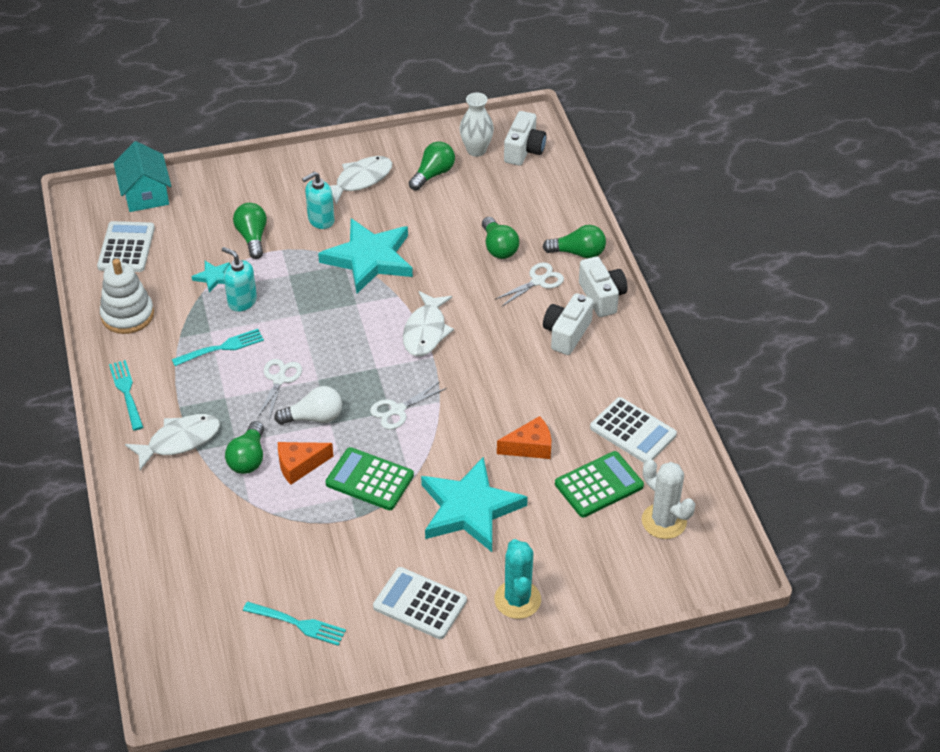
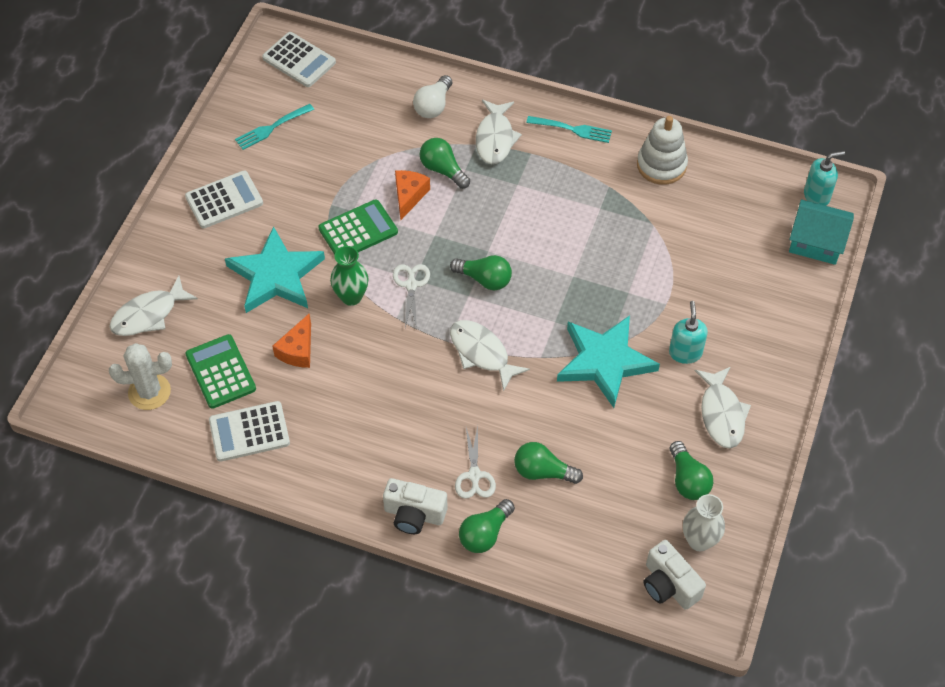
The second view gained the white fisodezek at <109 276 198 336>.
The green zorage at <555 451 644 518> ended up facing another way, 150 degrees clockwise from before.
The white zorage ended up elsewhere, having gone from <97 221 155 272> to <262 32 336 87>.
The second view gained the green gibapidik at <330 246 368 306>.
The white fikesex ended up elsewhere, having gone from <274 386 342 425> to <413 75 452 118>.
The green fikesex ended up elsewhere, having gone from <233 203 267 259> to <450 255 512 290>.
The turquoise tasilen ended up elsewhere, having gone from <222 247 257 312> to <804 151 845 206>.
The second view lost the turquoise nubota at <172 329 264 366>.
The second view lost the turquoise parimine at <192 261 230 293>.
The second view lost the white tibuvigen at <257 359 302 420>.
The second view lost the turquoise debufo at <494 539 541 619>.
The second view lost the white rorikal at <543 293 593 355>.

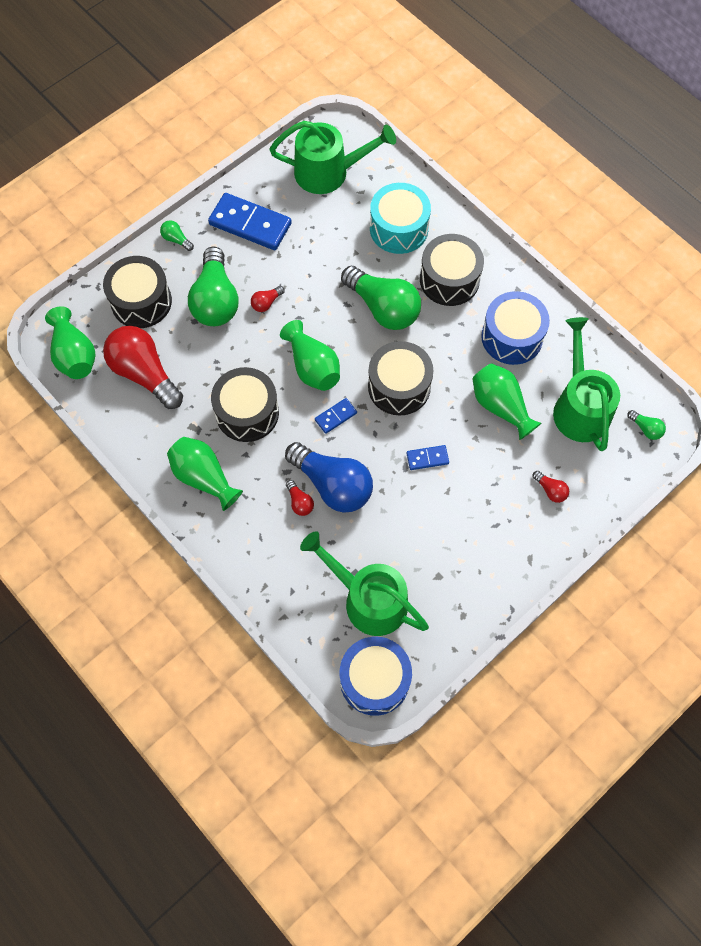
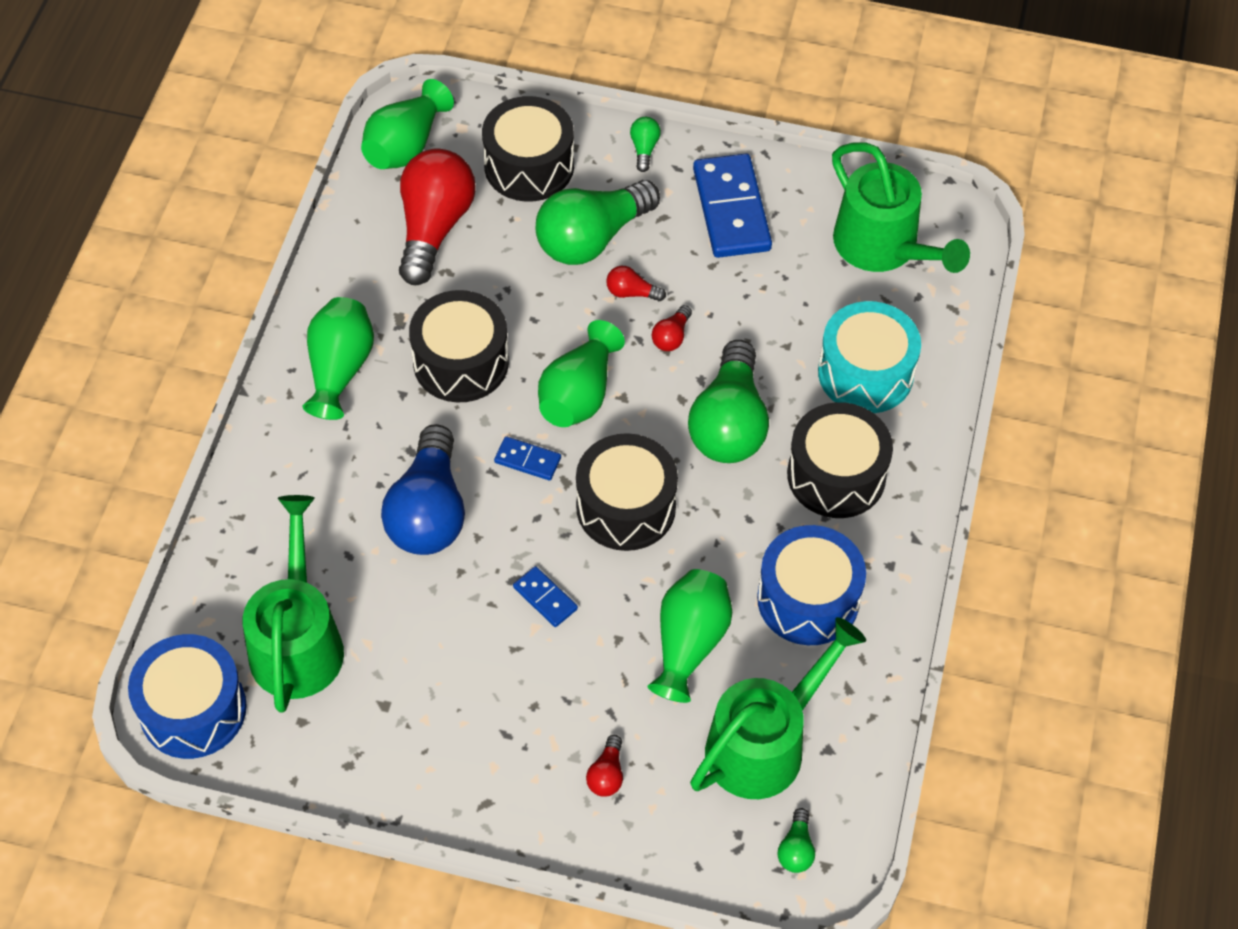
The red fikesex ended up elsewhere, having gone from <286 480 314 516> to <652 305 692 351>.

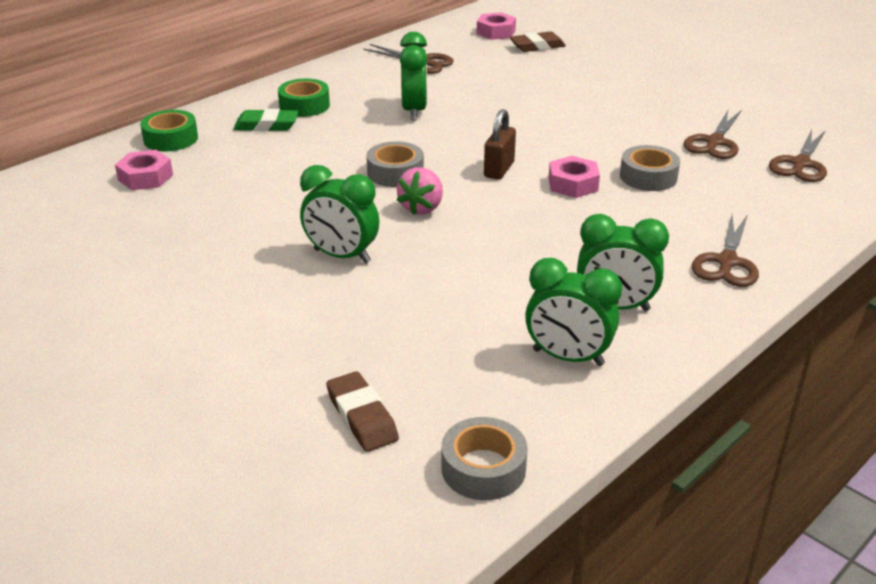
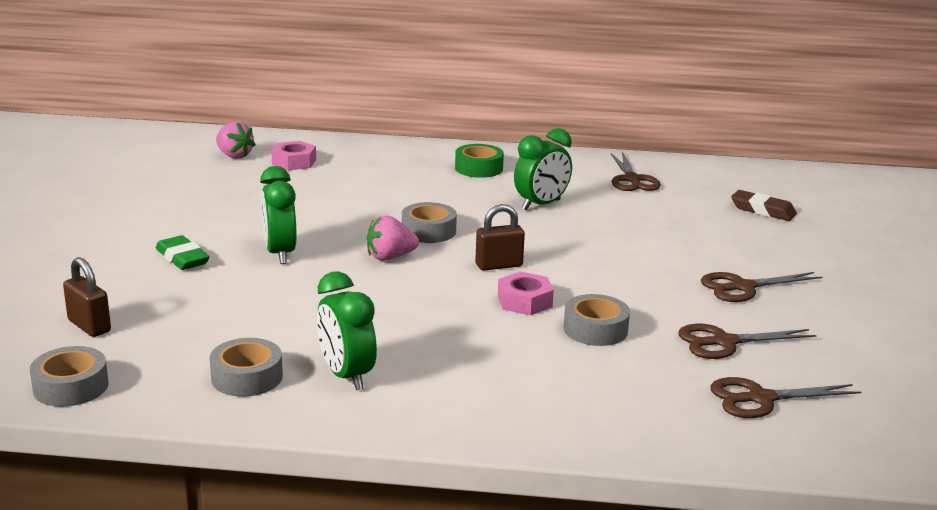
Where the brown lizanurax stood at <326 371 399 452>, the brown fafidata came to stand at <63 257 111 337>.
The green lizanurax ended up elsewhere, having gone from <233 109 298 131> to <155 235 209 270>.
Where the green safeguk stood at <525 258 622 366>, the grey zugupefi came to stand at <210 338 283 397>.
The second view gained the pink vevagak at <216 121 256 159>.
The brown tibuvigen ended up elsewhere, having gone from <692 214 759 287> to <701 272 823 302>.
The second view lost the green zugupefi at <140 110 198 151>.
The second view lost the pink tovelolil at <477 12 516 40>.

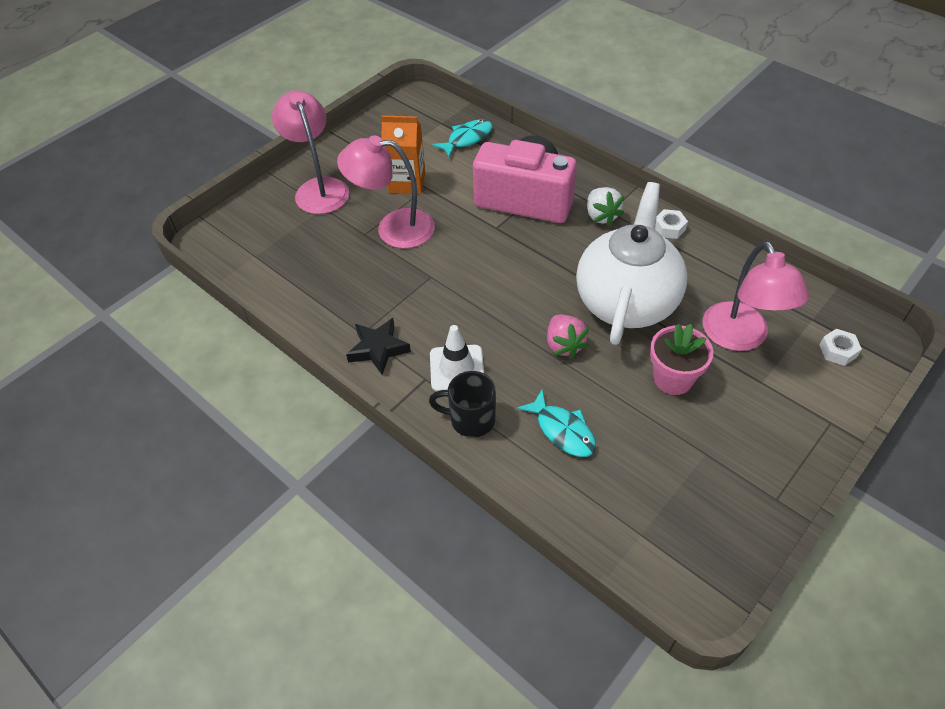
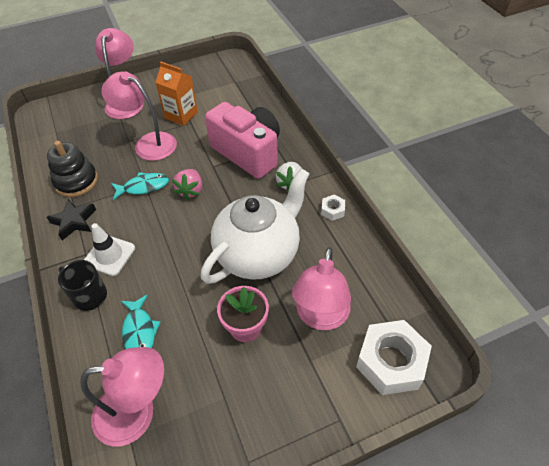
The second view gained the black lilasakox at <47 141 98 197>.
The second view gained the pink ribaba at <80 347 164 447>.
The turquoise fisodezek ended up elsewhere, having gone from <432 119 492 157> to <111 172 169 200>.
The pink vevagak ended up elsewhere, having gone from <547 314 589 359> to <172 169 202 200>.
The size of the white tovelolil at <819 329 862 366> changed by a factor of 2.20.

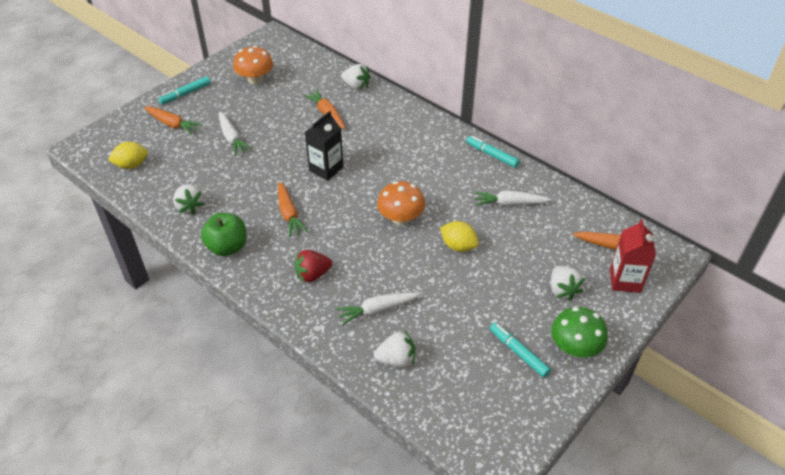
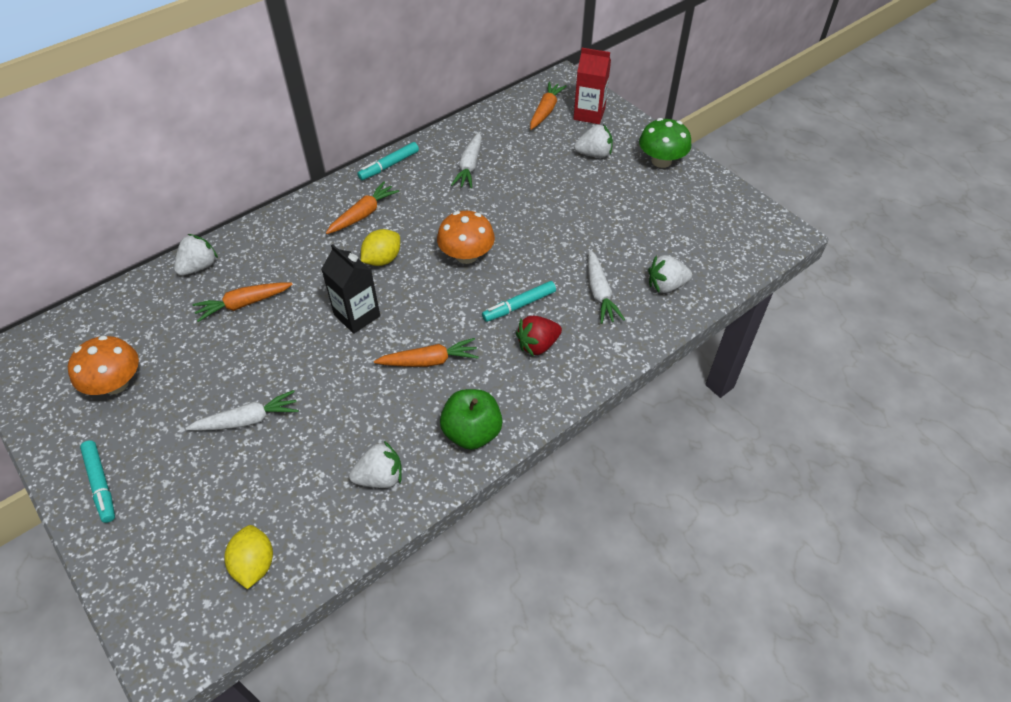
The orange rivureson ended up elsewhere, having gone from <144 107 202 135> to <326 182 399 234>.
The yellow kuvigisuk ended up elsewhere, having gone from <440 221 479 252> to <361 229 400 266>.
The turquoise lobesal ended up elsewhere, having gone from <490 322 551 377> to <482 281 556 322>.
The red vevagak at <294 250 332 283> ended up facing another way, 75 degrees clockwise from before.
The white vevagak at <374 330 415 367> ended up facing another way, 105 degrees counterclockwise from before.

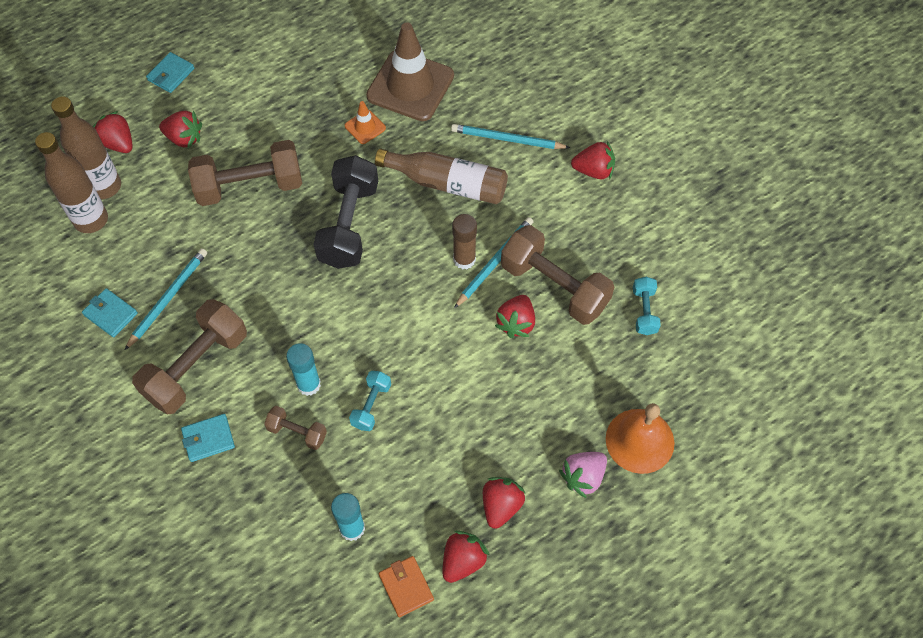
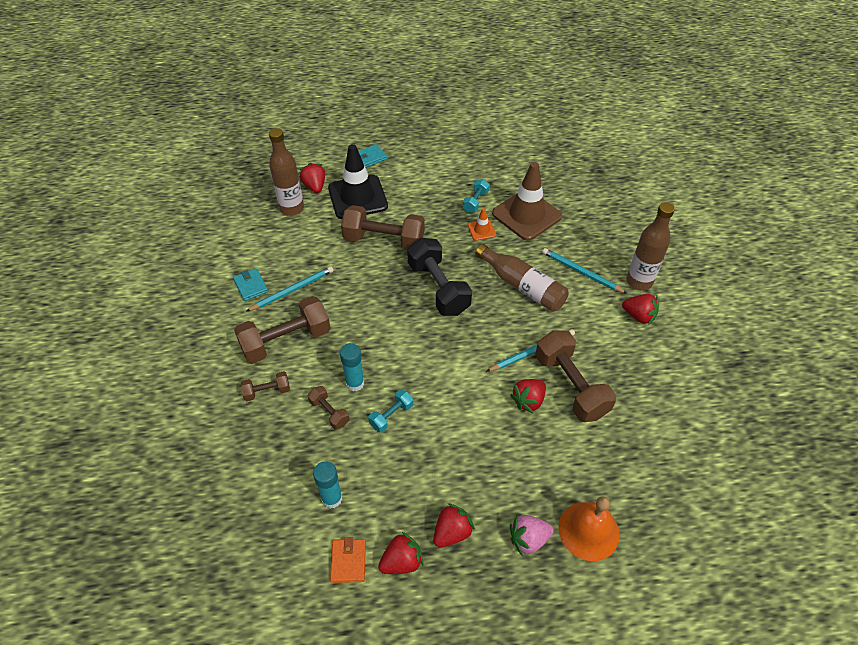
Where the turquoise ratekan stood at <181 414 235 462>, the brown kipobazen came to stand at <241 371 290 401>.
Where the red vevagak stood at <159 111 202 148>, the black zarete came to stand at <328 144 388 219>.
The black kipobazen at <313 155 378 269> ended up facing another way, 60 degrees counterclockwise from before.
The turquoise kipobazen ended up elsewhere, having gone from <633 277 661 335> to <463 179 490 213>.
The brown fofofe ended up elsewhere, having gone from <35 132 108 233> to <626 202 675 290>.
The second view lost the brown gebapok at <452 214 477 270>.

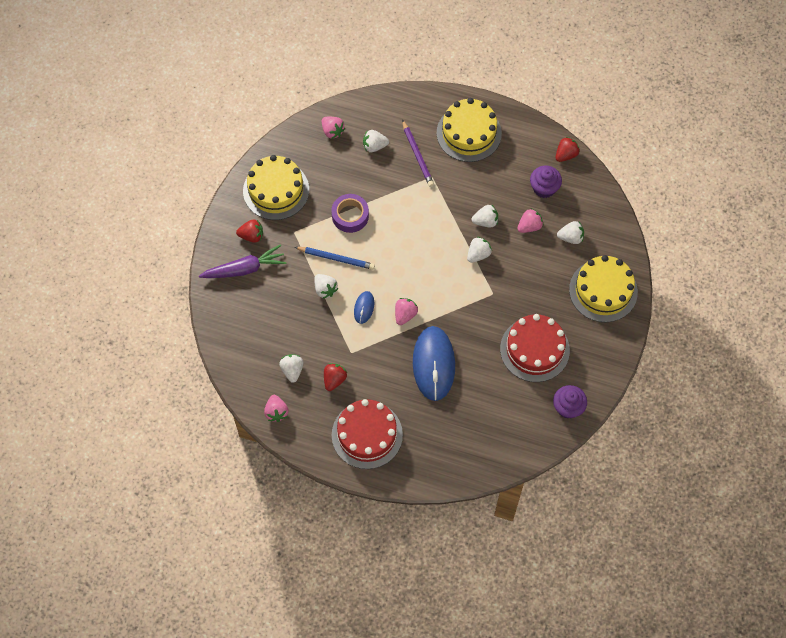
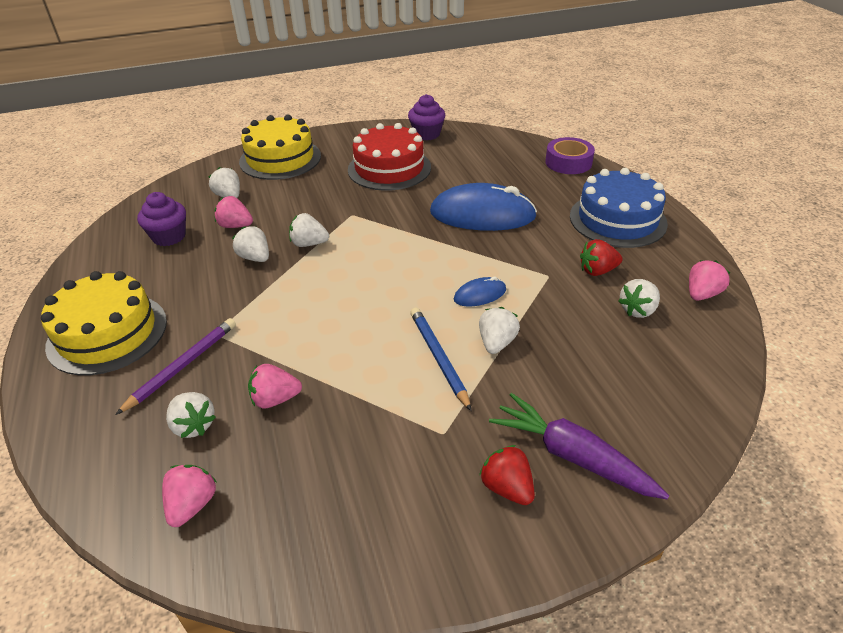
The pink vevagak ended up elsewhere, having gone from <395 298 418 325> to <248 364 302 409>.
The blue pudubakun at <413 326 455 401> ended up facing another way, 45 degrees clockwise from before.
The purple zugupefi ended up elsewhere, having gone from <331 194 369 233> to <545 137 595 174>.
What was the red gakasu at <332 399 403 469> turned into the blue gakasu at <570 168 668 248>.
The second view lost the yellow gakasu at <243 155 309 220>.
The second view lost the red vevagak at <556 137 580 162>.

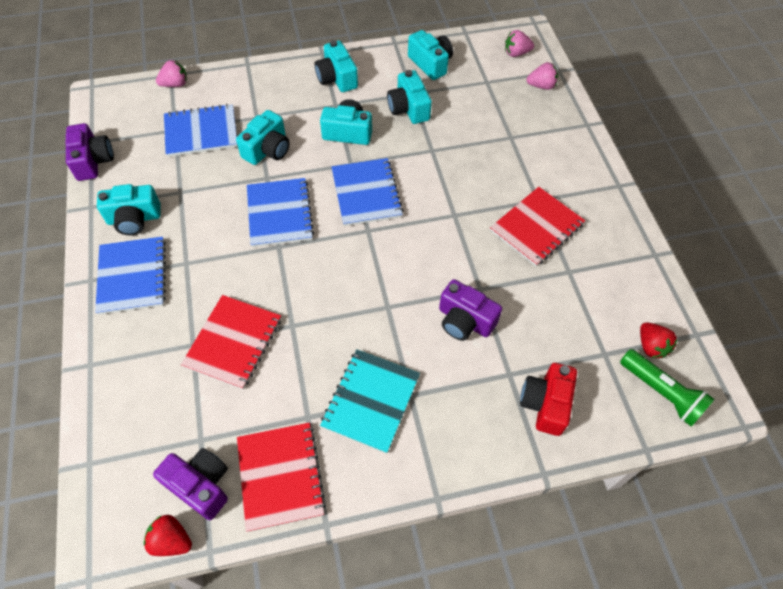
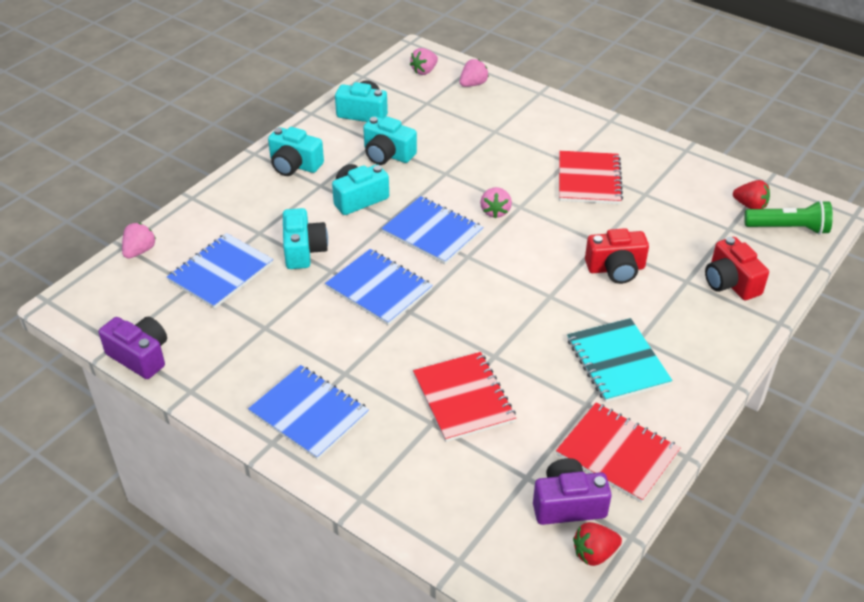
The second view gained the pink vevagak at <480 187 512 218>.
What was the purple rorikal at <439 279 502 341> turned into the red rorikal at <585 228 649 284>.
The second view lost the turquoise rorikal at <97 184 160 236>.

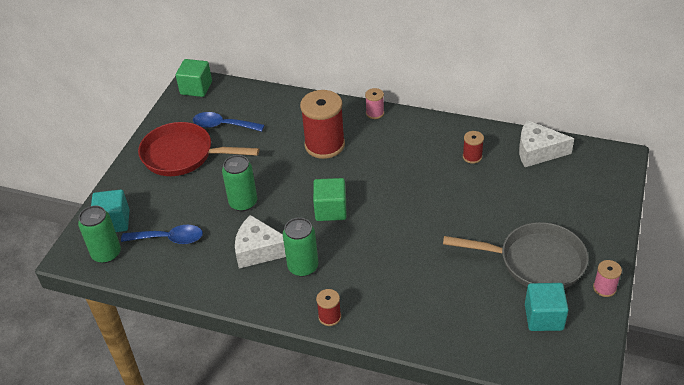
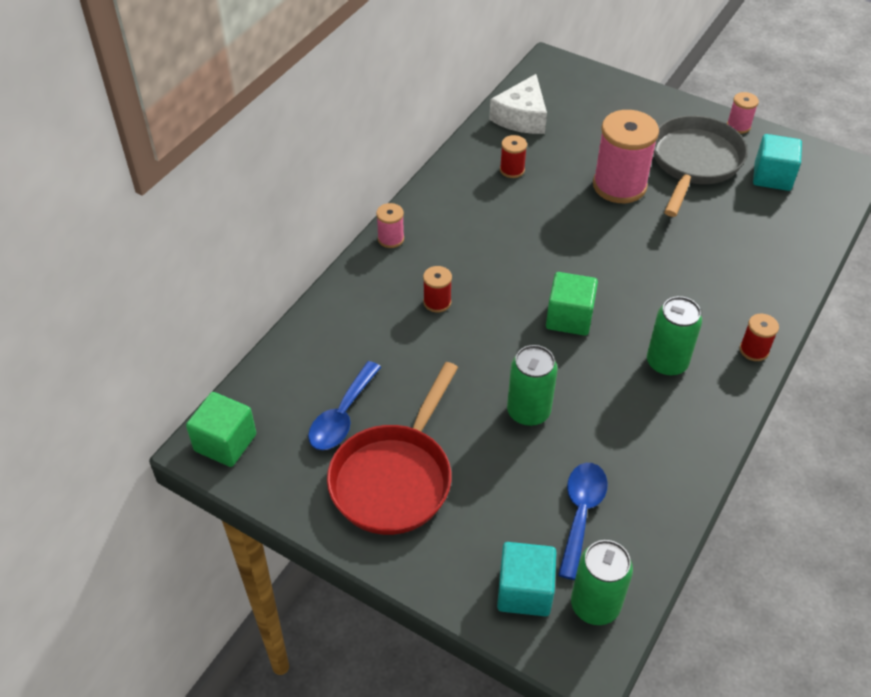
The size of the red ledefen at <300 90 345 159> changed by a factor of 0.47.
The second view gained the pink ledefen at <593 110 659 203>.
The second view lost the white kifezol at <235 215 286 268>.

